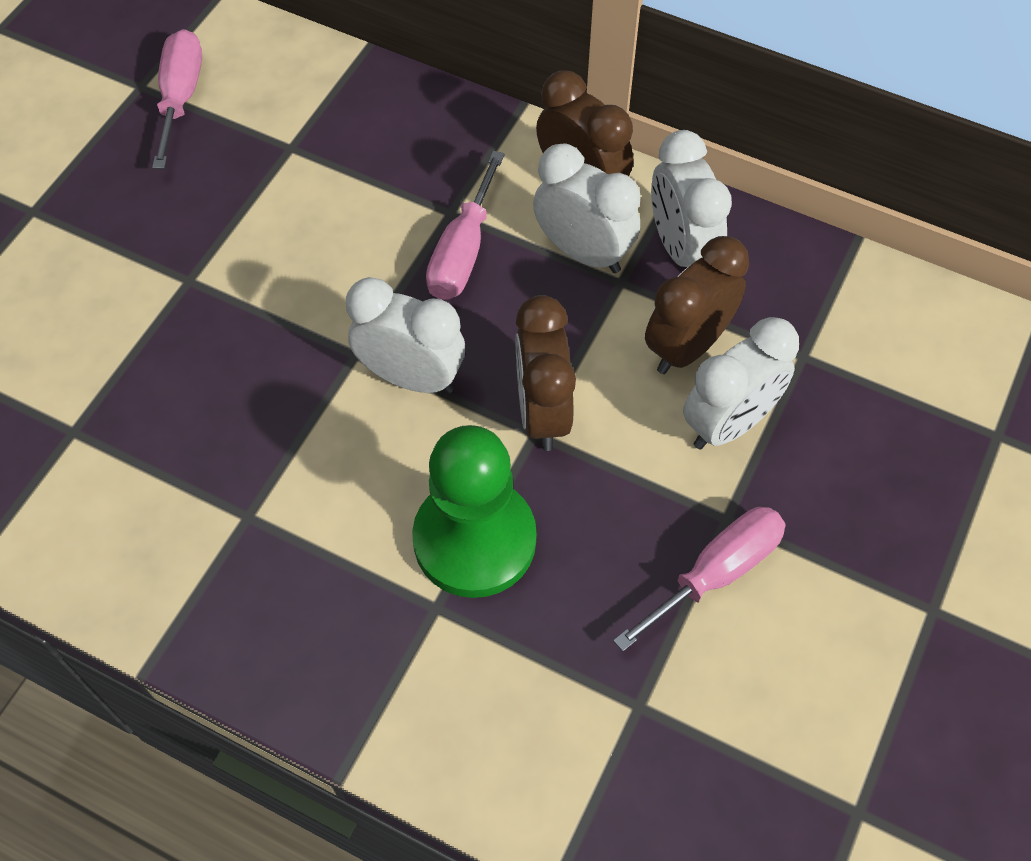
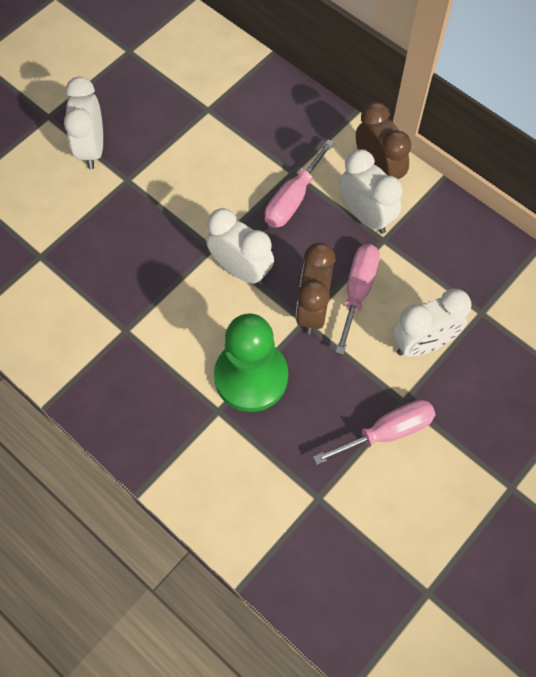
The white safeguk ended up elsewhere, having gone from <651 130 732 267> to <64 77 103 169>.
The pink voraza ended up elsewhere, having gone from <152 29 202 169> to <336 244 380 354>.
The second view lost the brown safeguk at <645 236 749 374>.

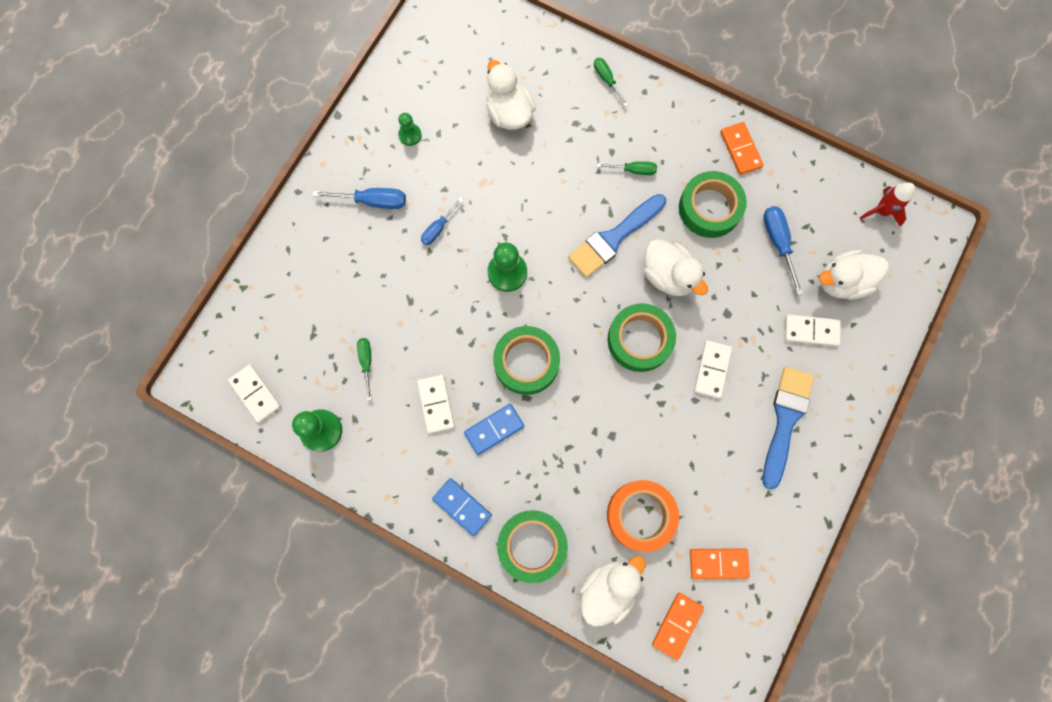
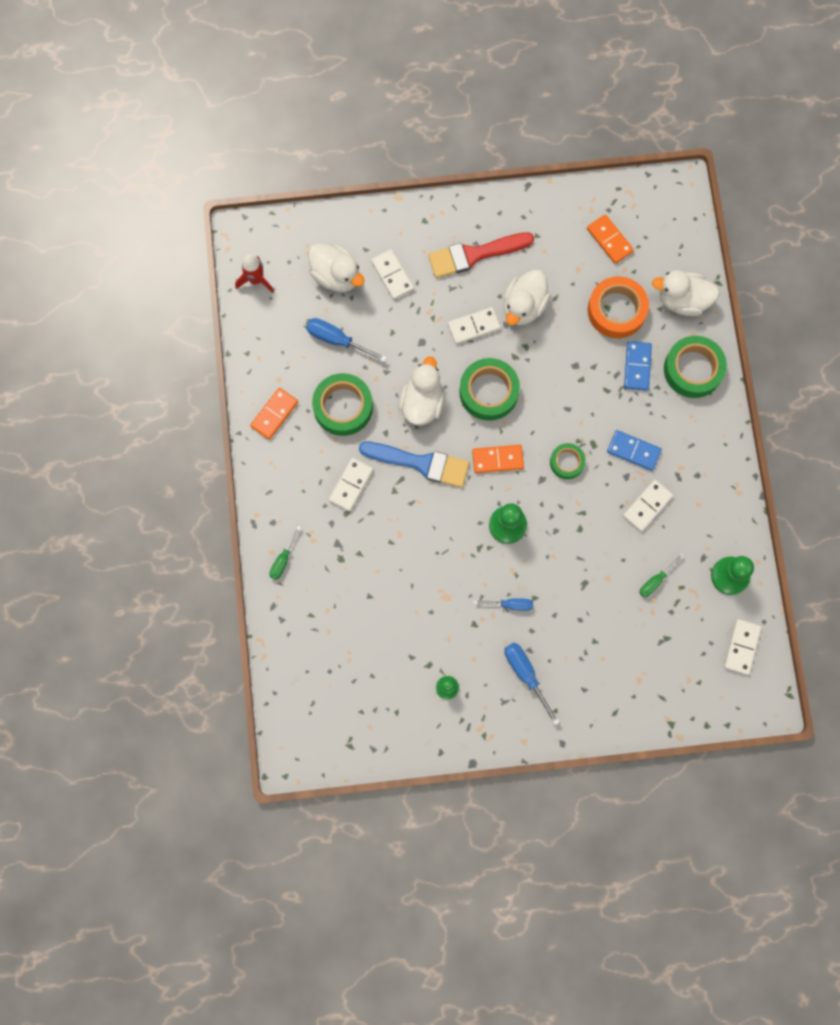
The blue voraza at <763 206 803 295> ended up facing another way, 75 degrees clockwise from before.
Where the green voraza stood at <597 161 657 175>, the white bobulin came to stand at <329 458 373 512>.
What was the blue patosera at <763 367 814 489> turned into the red patosera at <428 232 534 278>.
The orange bobulin ended up elsewhere, having gone from <652 592 704 660> to <472 445 524 473>.
The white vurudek ended up elsewhere, having gone from <486 60 536 130> to <504 270 551 325>.
The size of the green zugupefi at <493 326 560 395> changed by a factor of 0.58.
The blue bobulin ended up elsewhere, having gone from <432 478 492 536> to <624 341 652 391>.

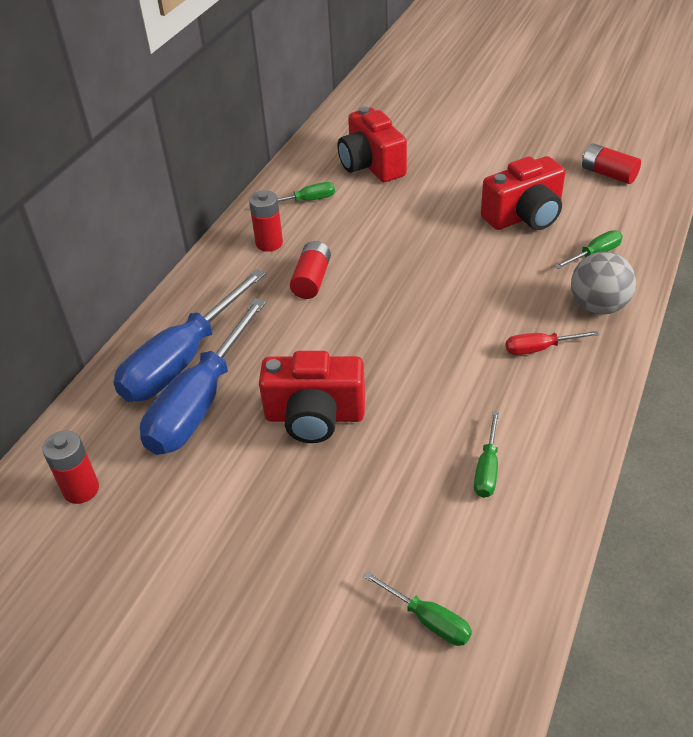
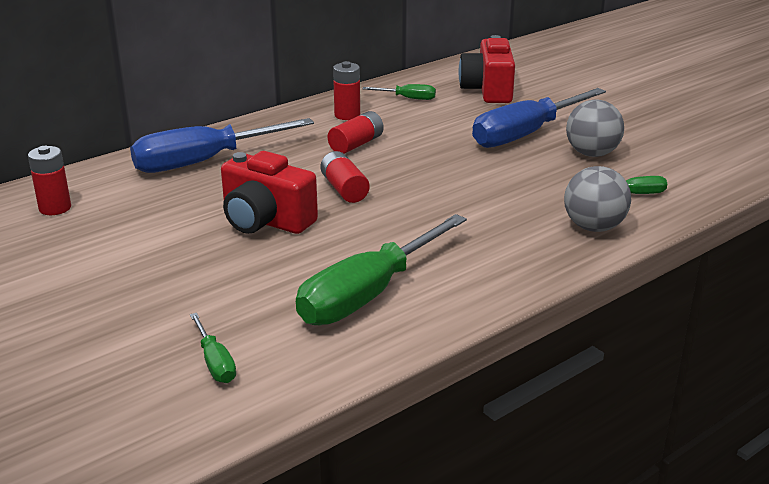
The size of the green voraza at <474 411 499 498> changed by a factor of 2.23.
The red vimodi ended up elsewhere, having gone from <582 143 641 184> to <320 151 370 203>.
The blue voraza ended up elsewhere, having gone from <140 298 266 455> to <472 88 606 148>.
Where the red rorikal stood at <481 156 566 230>, the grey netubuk came to stand at <566 99 624 157>.
The second view lost the red voraza at <505 331 599 355>.

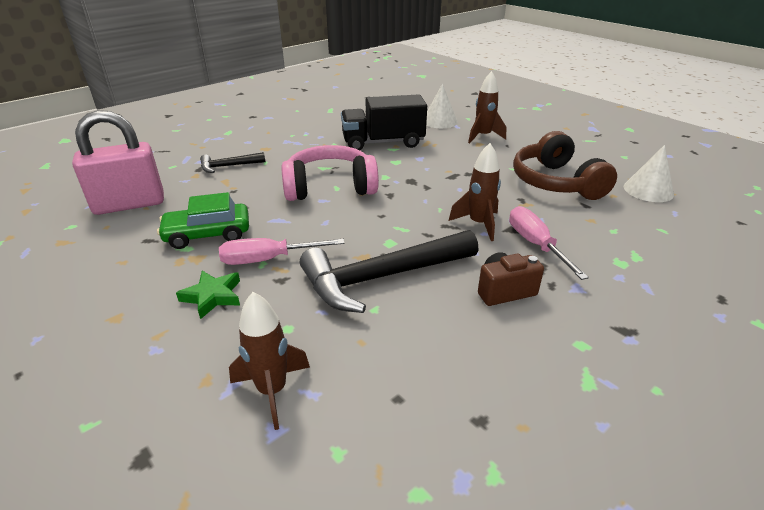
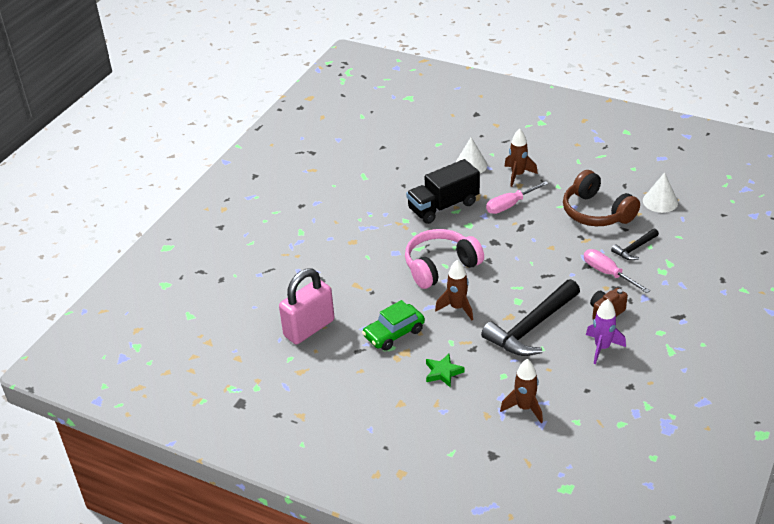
The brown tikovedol ended up elsewhere, having gone from <448 143 501 241> to <435 260 473 320>.
The pink voraza ended up elsewhere, having gone from <219 238 345 265> to <486 181 549 214>.
The second view gained the purple tikovedol at <586 299 626 364>.
The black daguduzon ended up elsewhere, having gone from <200 152 265 173> to <611 228 659 260>.

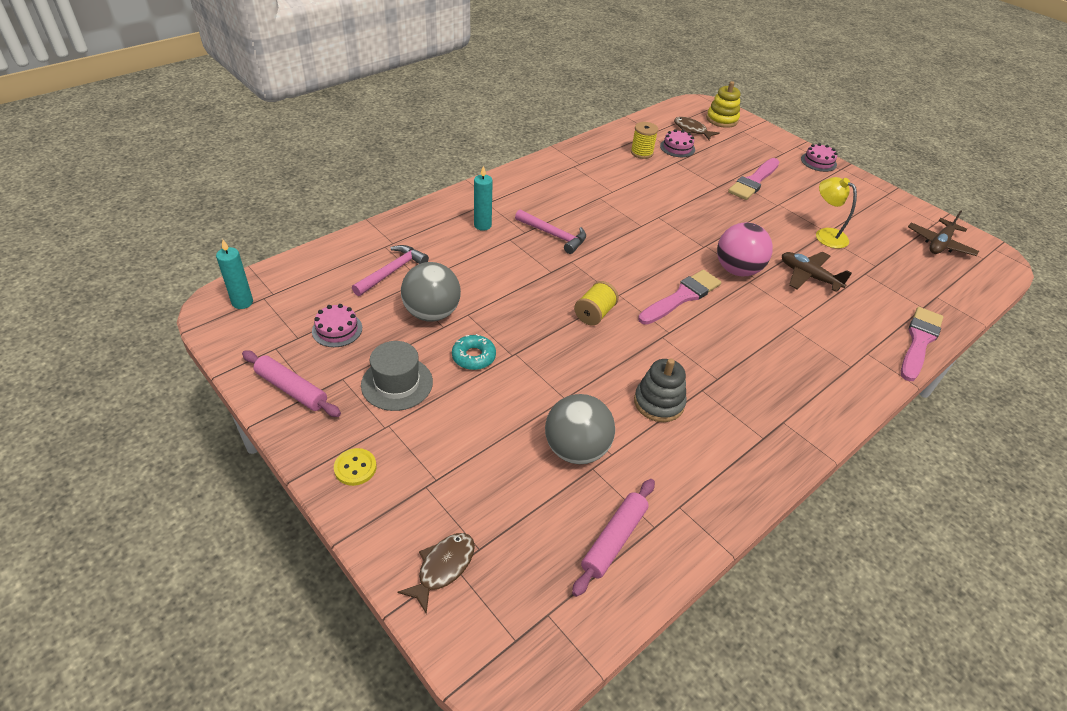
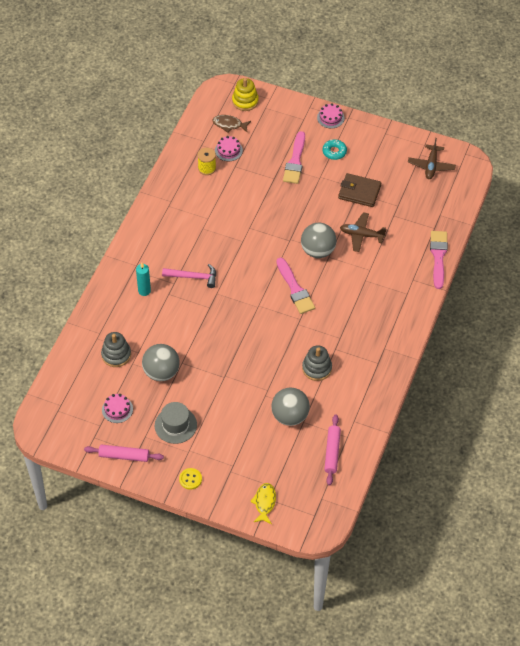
Where the pink daguduzon stood at <352 245 429 296>, the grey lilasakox came to stand at <101 332 131 367>.
What was the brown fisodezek at <398 533 475 614> turned into the yellow fisodezek at <250 483 276 524>.
The pink patosera at <638 270 721 325> ended up facing another way, 135 degrees clockwise from before.
What was the pink netubuk at <717 222 773 276> turned into the grey netubuk at <301 223 337 258>.
The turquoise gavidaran ended up elsewhere, having gone from <452 334 496 370> to <323 139 347 160>.
Where the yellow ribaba stood at <816 177 857 249>, the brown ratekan came to stand at <338 173 381 207>.
The second view lost the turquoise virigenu at <216 239 253 309>.
The second view lost the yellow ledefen at <574 281 619 326>.

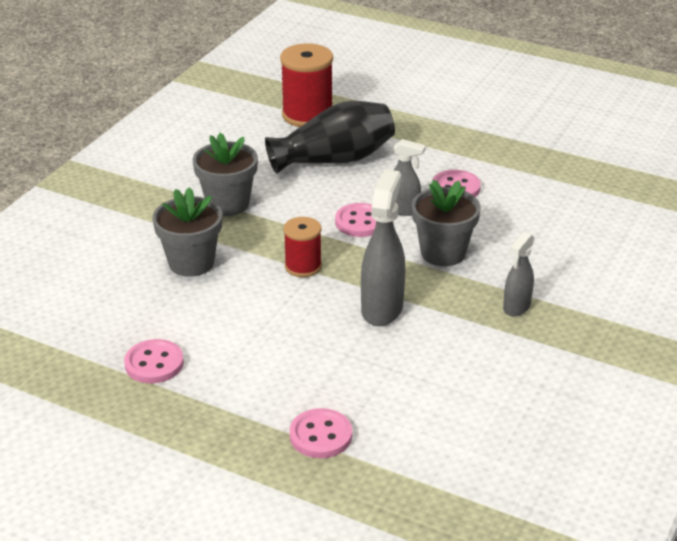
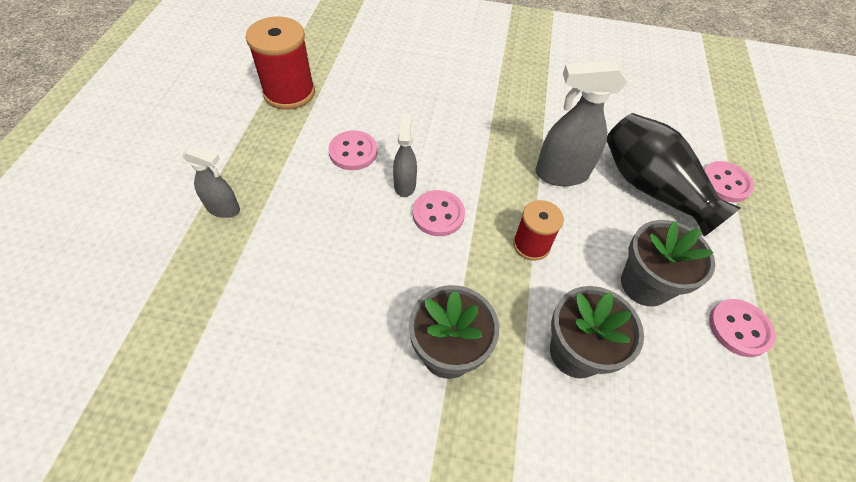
The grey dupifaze ended up elsewhere, having gone from <503 232 535 316> to <182 145 240 218>.
The red ledefen ended up elsewhere, having gone from <280 43 333 127> to <246 17 315 110>.
The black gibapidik ended up elsewhere, having gone from <265 101 395 174> to <607 113 741 237>.
The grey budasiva ended up elsewhere, having gone from <412 179 481 266> to <621 220 715 307>.

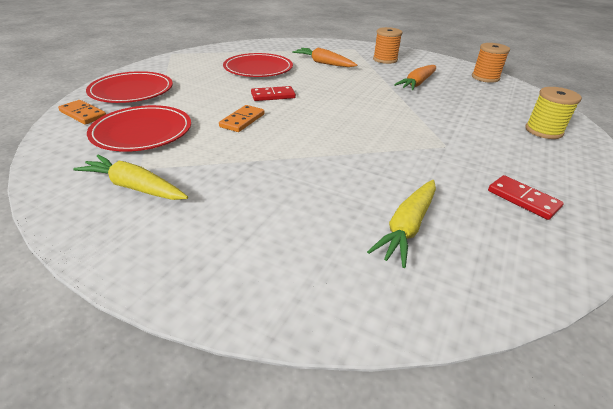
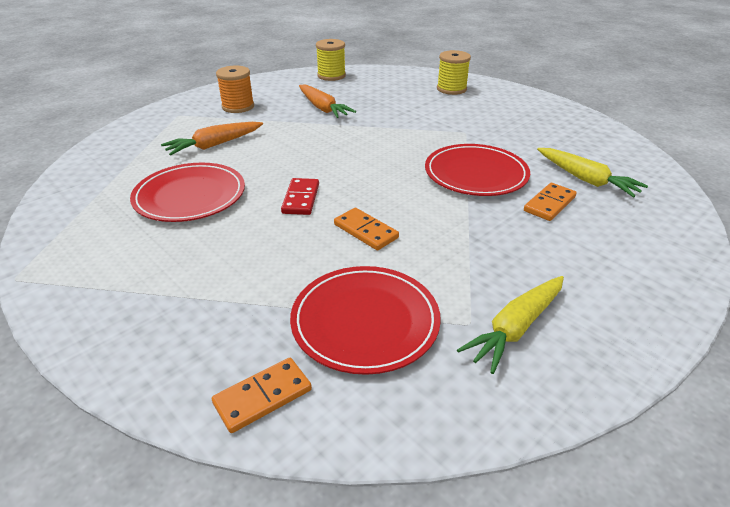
What was the orange ledefen at <472 43 510 83> turned into the yellow ledefen at <316 39 346 81>.
The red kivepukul ended up elsewhere, having gone from <86 71 173 103> to <425 144 530 196>.
The second view gained the orange bobulin at <524 183 577 221>.
The second view lost the red bobulin at <488 175 564 220>.

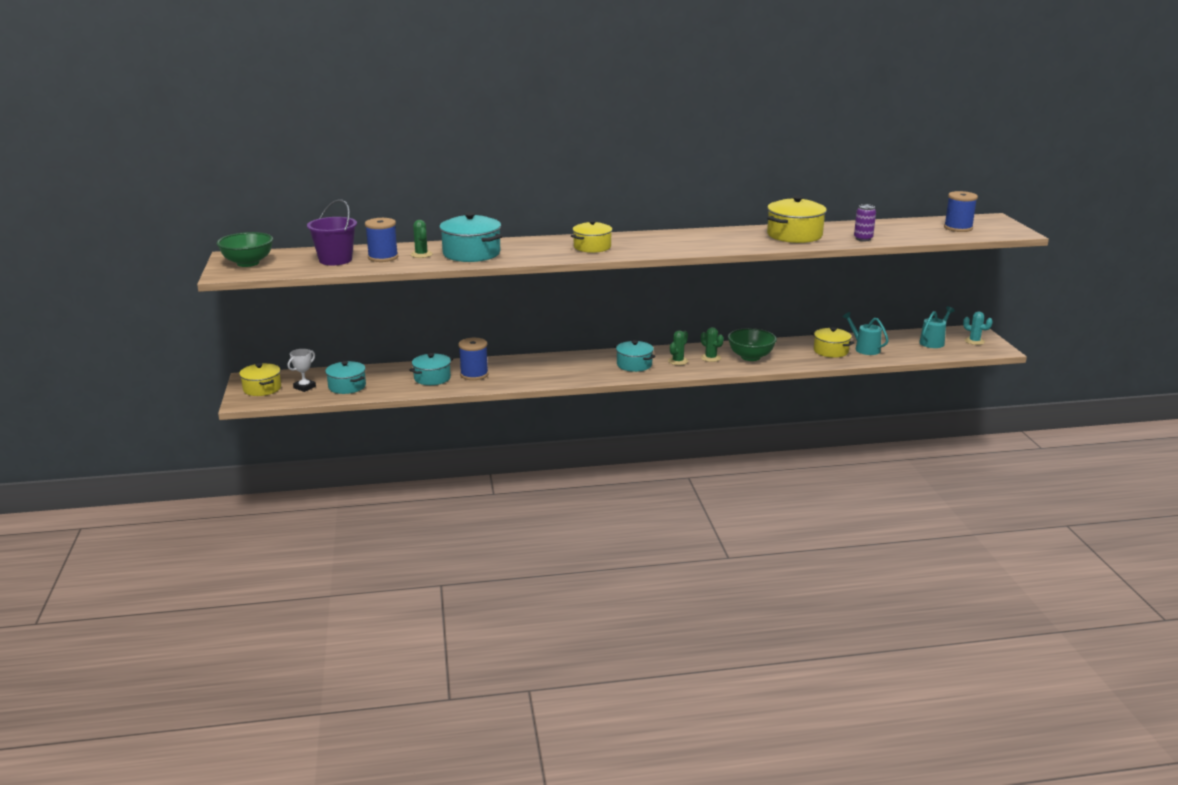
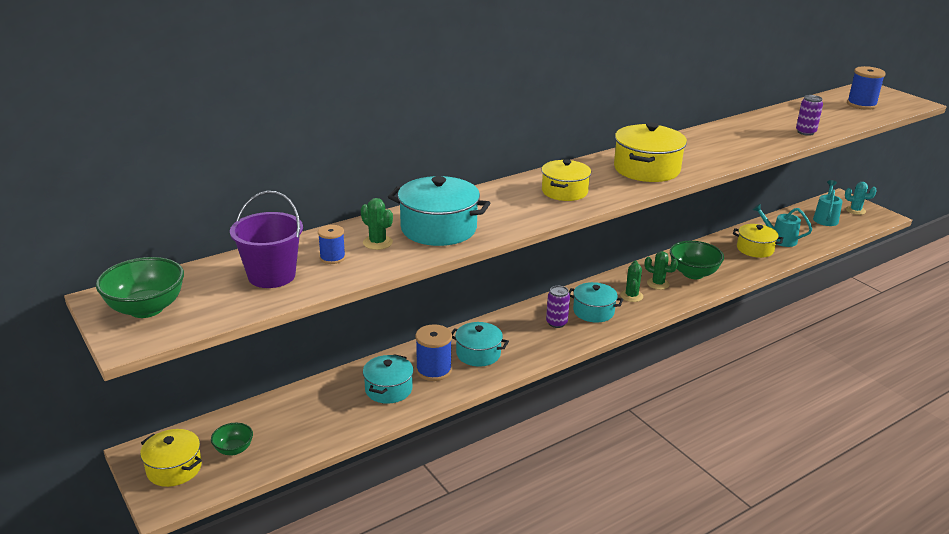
Where the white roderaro stood at <288 349 316 392>, the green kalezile came to stand at <211 423 253 455>.
The size of the blue ledefen at <365 218 398 262> changed by a factor of 0.61.
The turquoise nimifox ended up elsewhere, having gone from <325 361 366 394> to <451 322 509 367>.
The second view gained the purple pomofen at <546 286 570 328>.
The yellow nimifox ended up elsewhere, having gone from <767 195 827 243> to <614 122 687 182>.

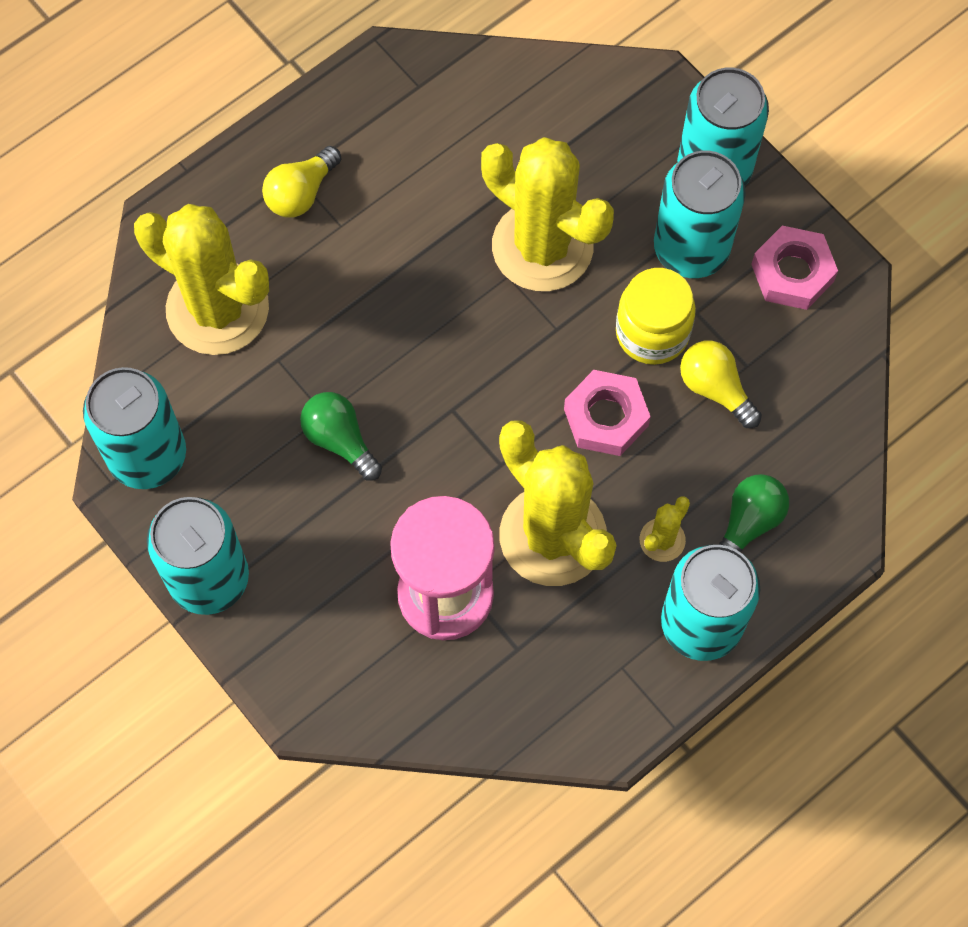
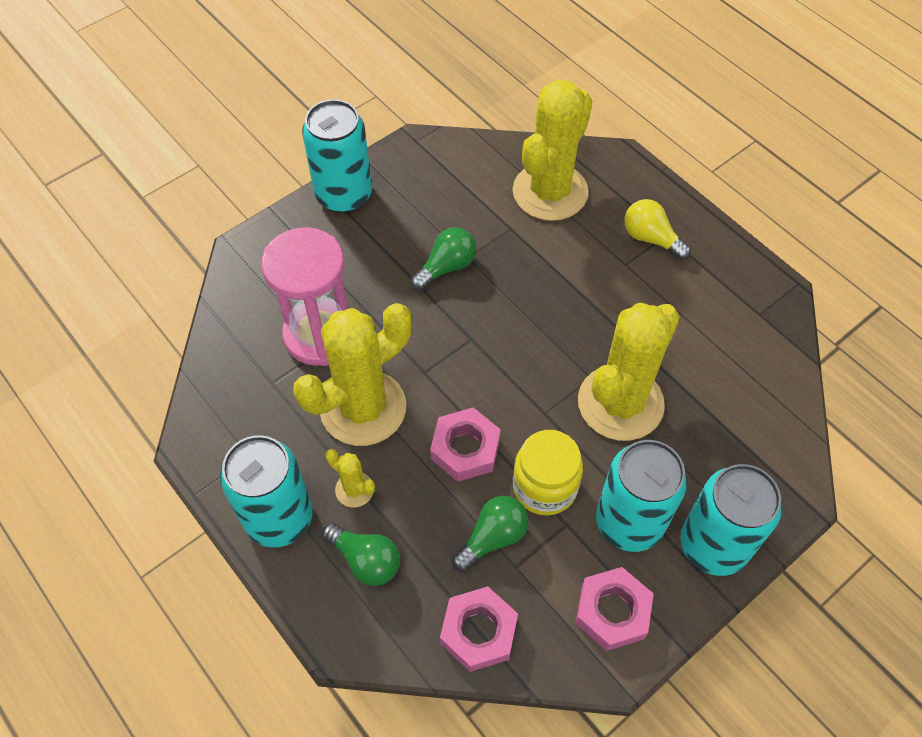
The second view gained the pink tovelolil at <440 586 518 672>.
What was the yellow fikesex at <680 341 762 428> turned into the green fikesex at <452 496 529 572>.
The second view lost the turquoise pomofen at <83 367 186 489>.

